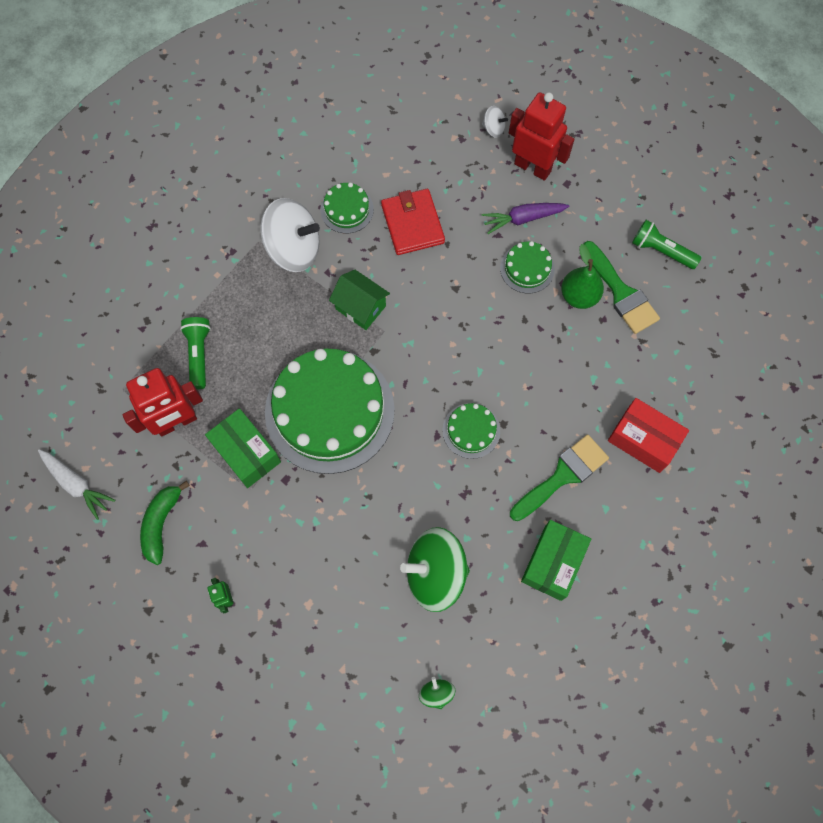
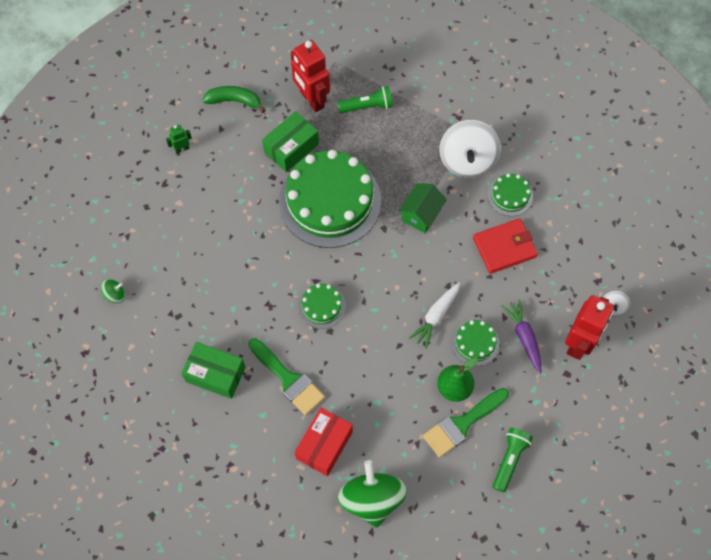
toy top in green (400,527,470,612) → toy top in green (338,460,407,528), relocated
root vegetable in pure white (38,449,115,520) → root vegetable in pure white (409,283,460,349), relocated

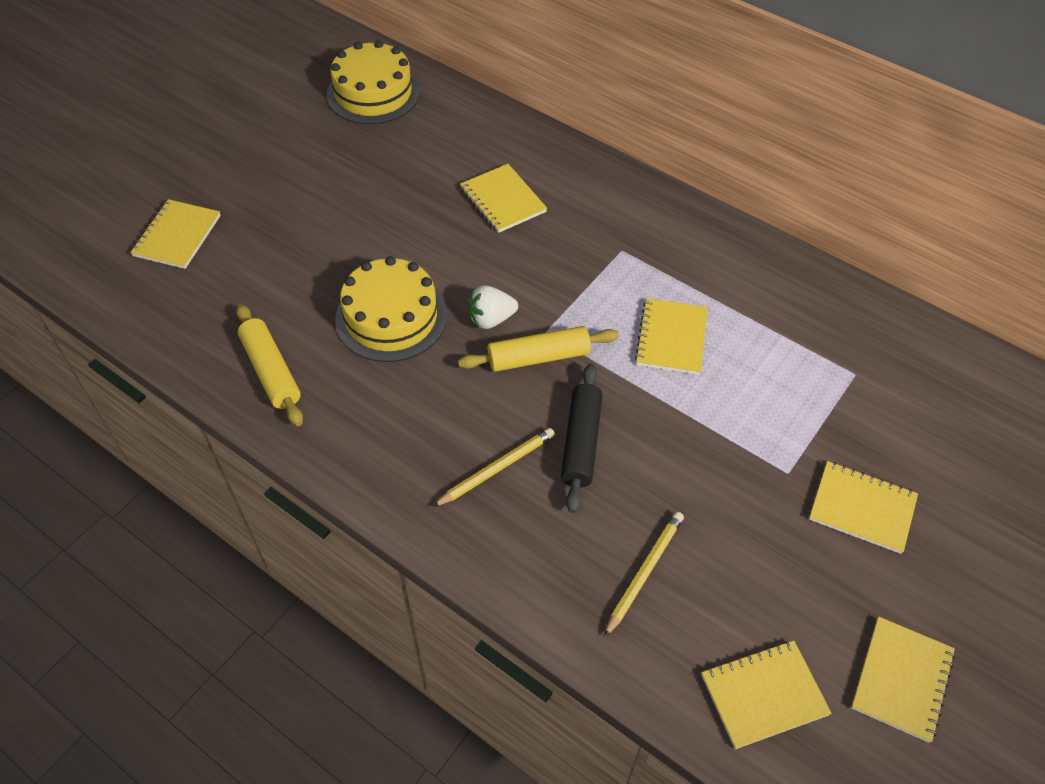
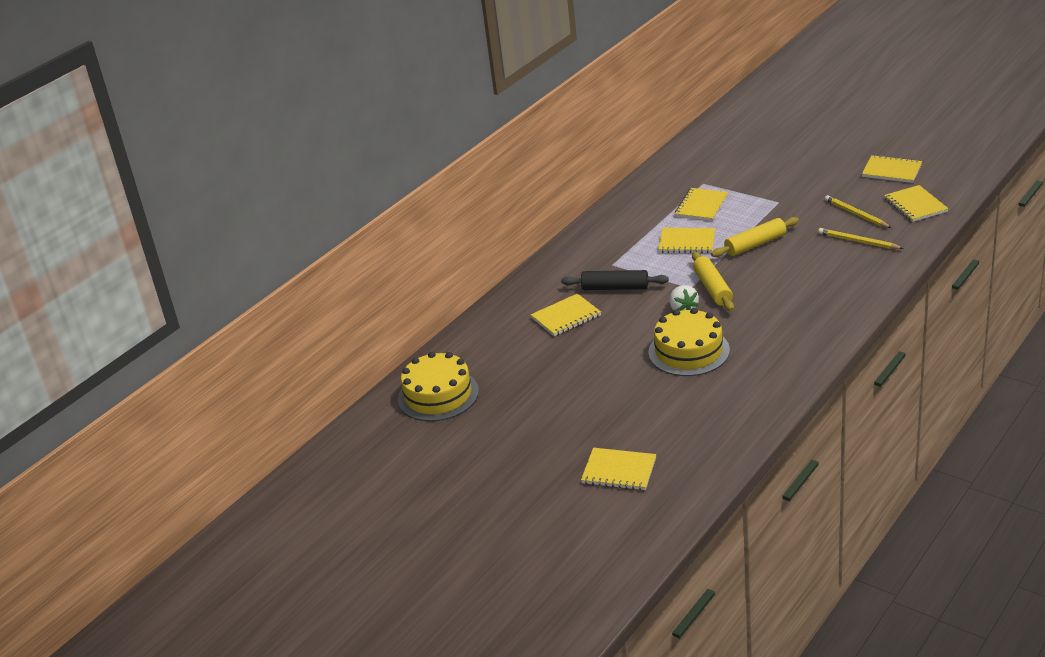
rolling pin in black (561,363,603,513) → rolling pin in black (561,270,669,290), relocated
exercise book in yellow (809,461,918,554) → exercise book in yellow (675,188,728,221), relocated
rolling pin in yellow (236,304,303,426) → rolling pin in yellow (711,217,799,257), relocated
wooden pencil in yellow (433,428,555,507) → wooden pencil in yellow (825,195,891,228), relocated

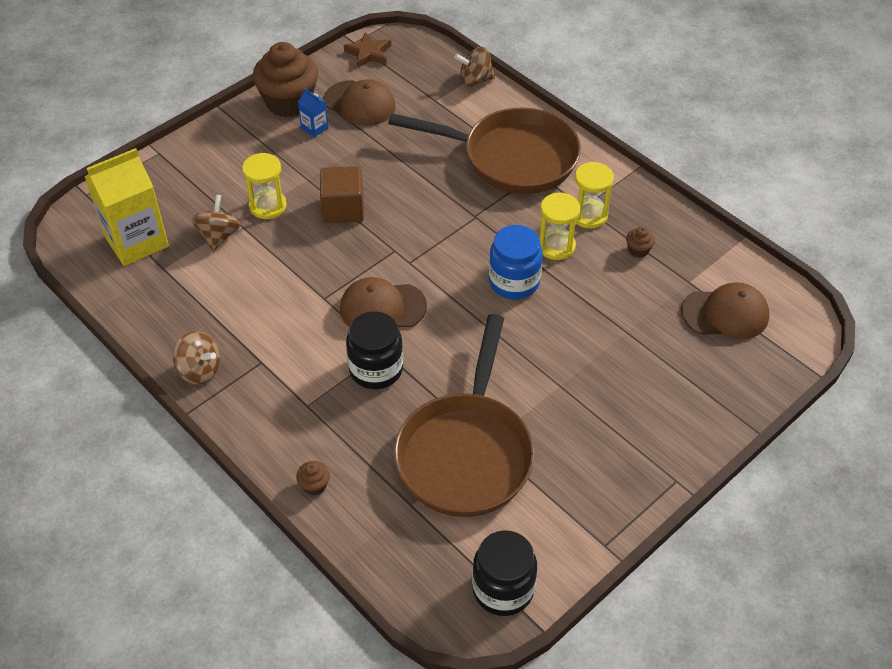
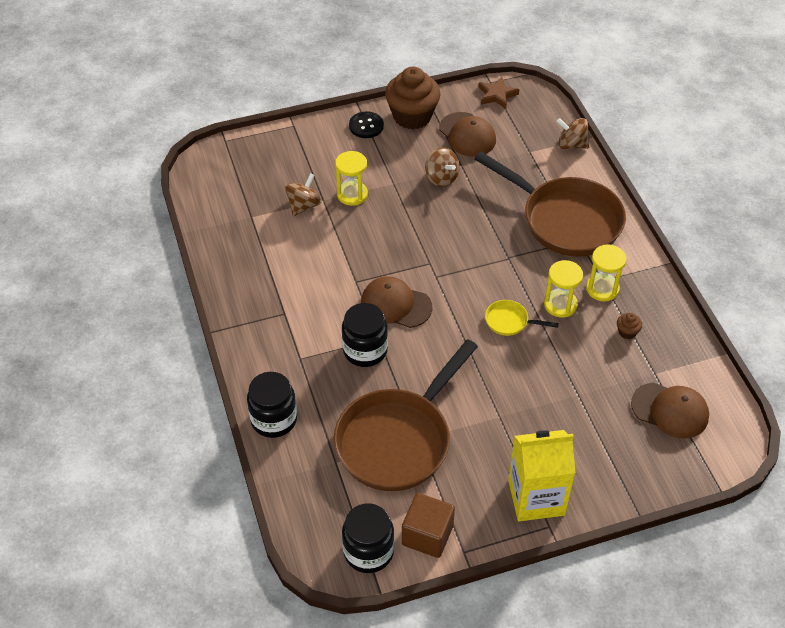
cupcake in brown (296,461,330,496) → preserve jar in black (247,372,297,438)
- → shirt button in black (349,111,384,138)
cube in brown (320,166,364,223) → cube in brown (402,493,455,558), relocated
toy top in brown (173,331,220,384) → toy top in brown (425,148,460,187), relocated
preserve jar in cobalt (489,225,543,299) → frying pan in yellow (485,300,559,336)
milk carton in yellow (85,148,169,266) → milk carton in yellow (508,430,576,521), relocated
milk carton in cobalt (298,88,329,137) → -

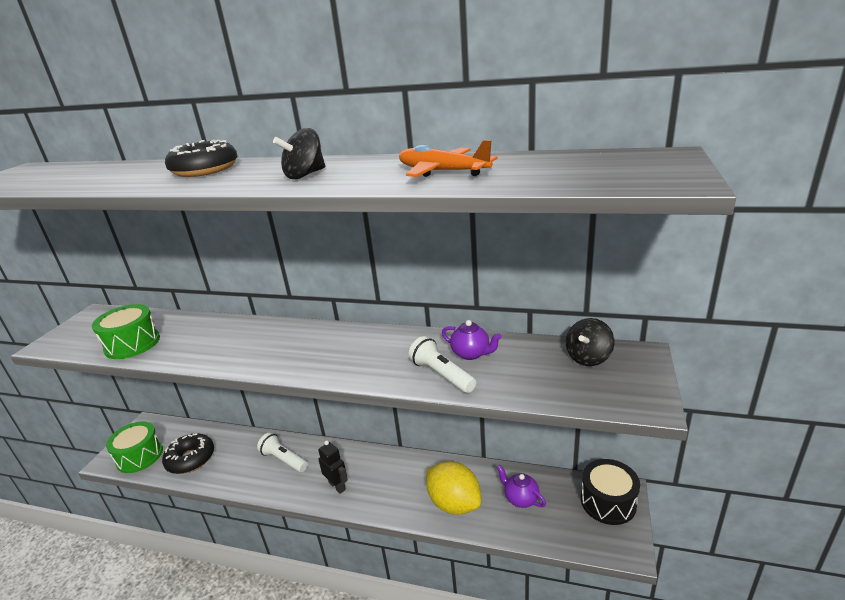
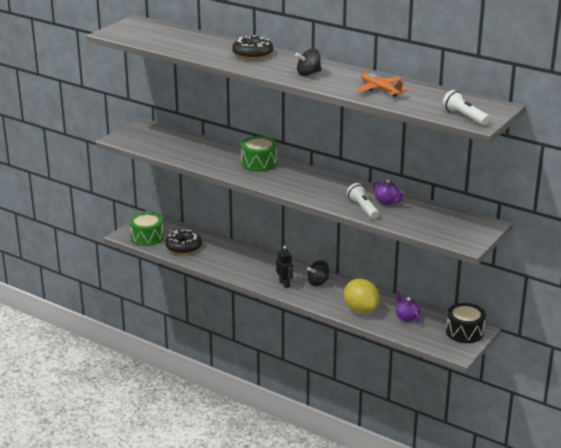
snare drum in green (92,304,160,359) → snare drum in green (241,136,277,172), relocated
toy top in black (566,318,615,366) → toy top in black (307,260,329,286), relocated
torch in pure white (257,432,308,472) → torch in pure white (442,90,490,125), relocated

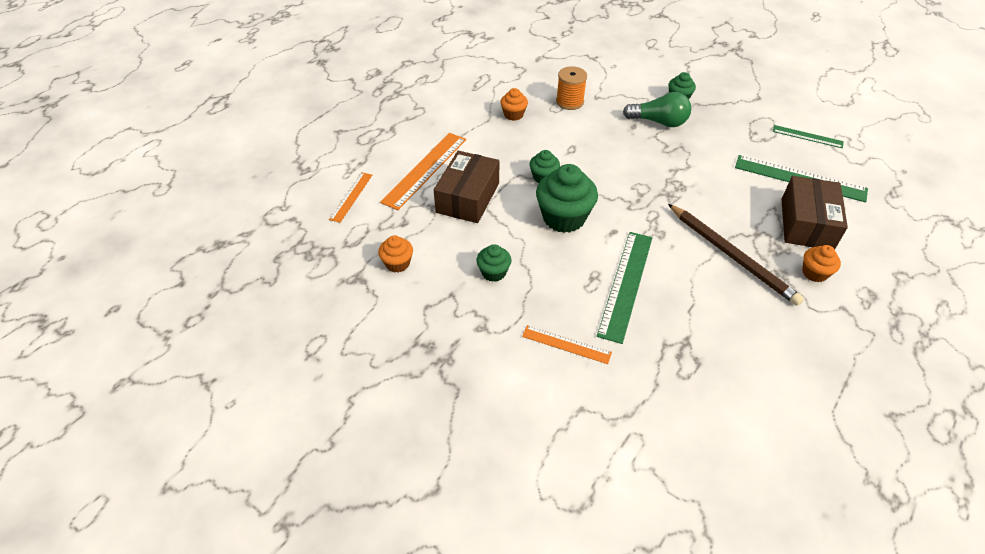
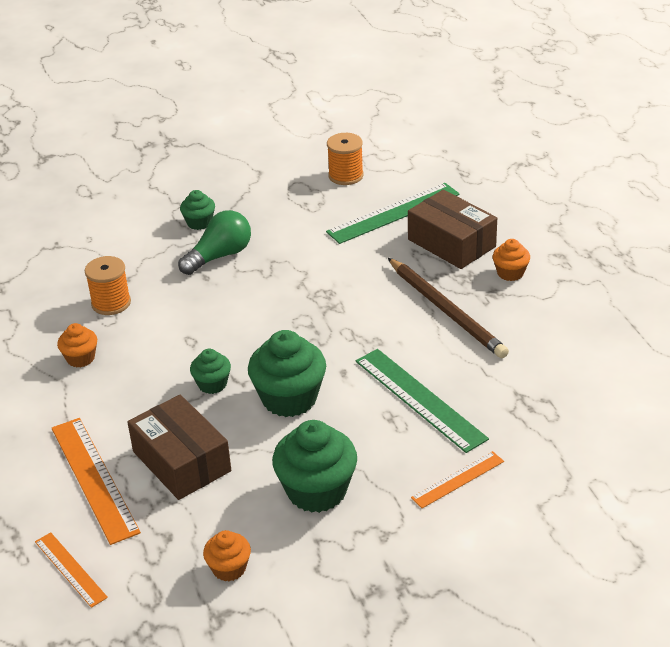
cupcake in green (476,244,511,282) → cupcake in green (272,420,357,513), x1.87
ruler in green (773,125,844,148) → spool in bright orange (327,133,364,185)
wooden pencil in brown (668,204,804,306) → wooden pencil in brown (388,258,509,358), 60 degrees clockwise

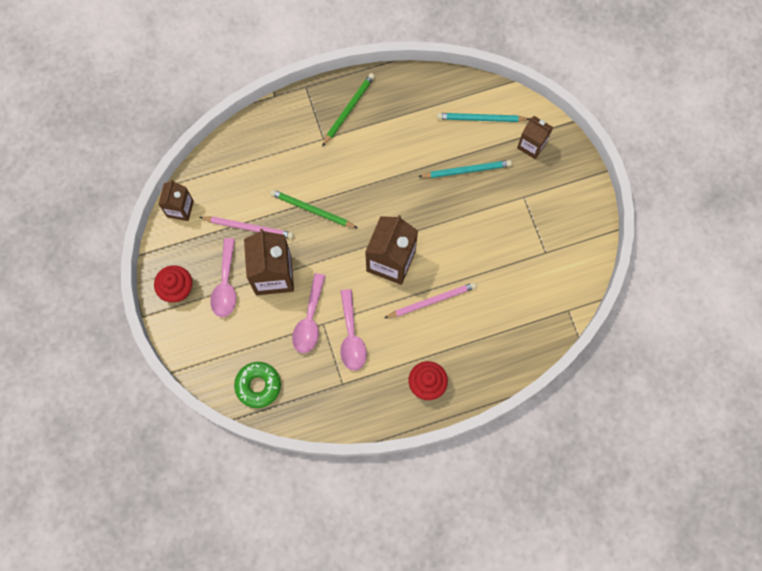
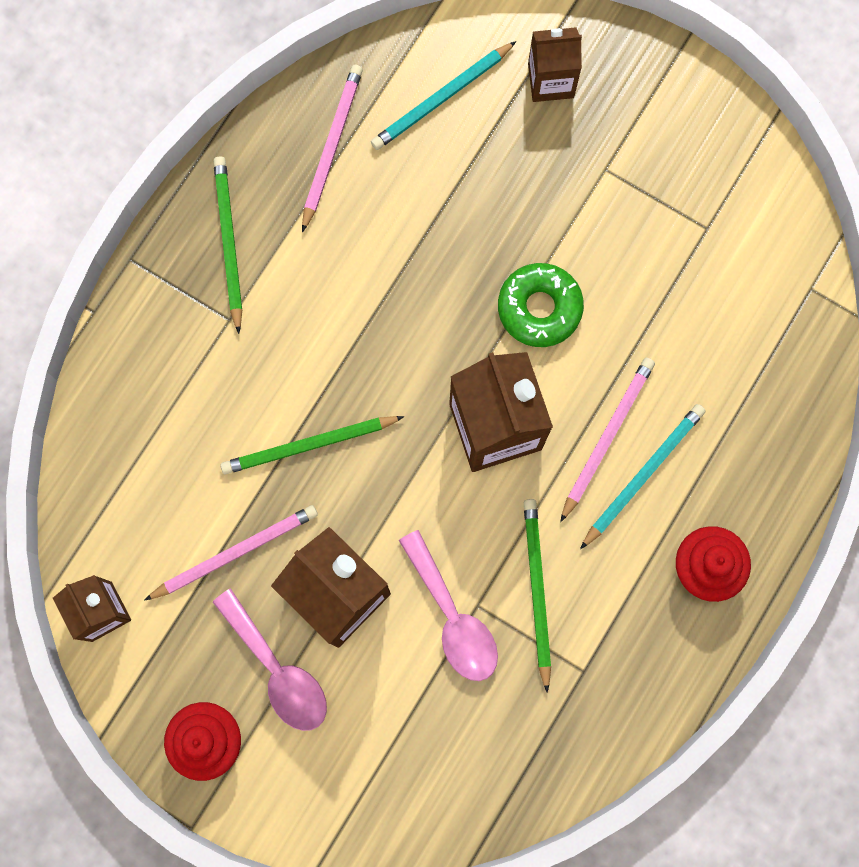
- → wooden pencil in pink (302,65,363,233)
doughnut in green (234,362,281,408) → doughnut in green (498,263,584,347), relocated
teaspoon in pink (340,289,367,371) → wooden pencil in green (524,499,551,693)
wooden pencil in teal (418,160,512,178) → wooden pencil in teal (580,404,706,549), relocated

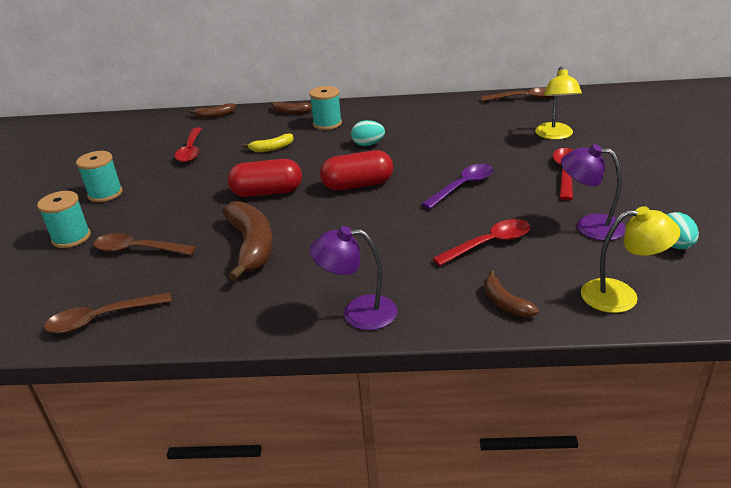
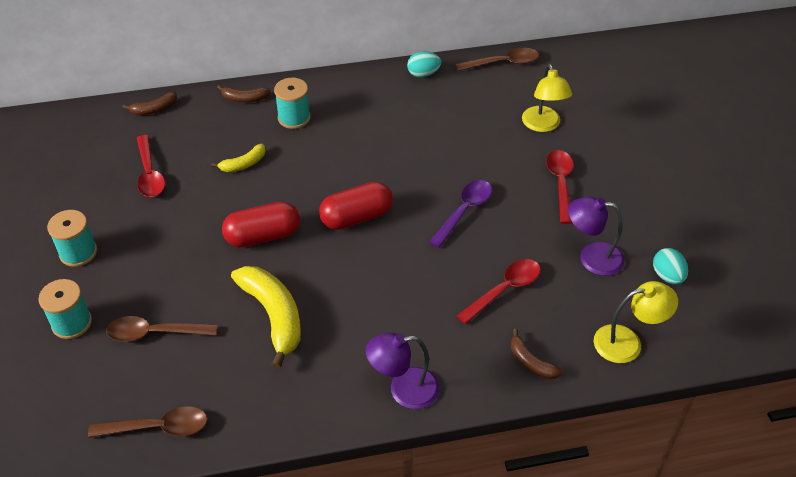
teaspoon in brown (44,292,172,334) → teaspoon in brown (88,406,208,438), 150 degrees counterclockwise
banana in brown (222,201,273,281) → banana in yellow (231,266,301,369)
toy egg in teal (351,120,385,146) → toy egg in teal (407,51,441,77), relocated

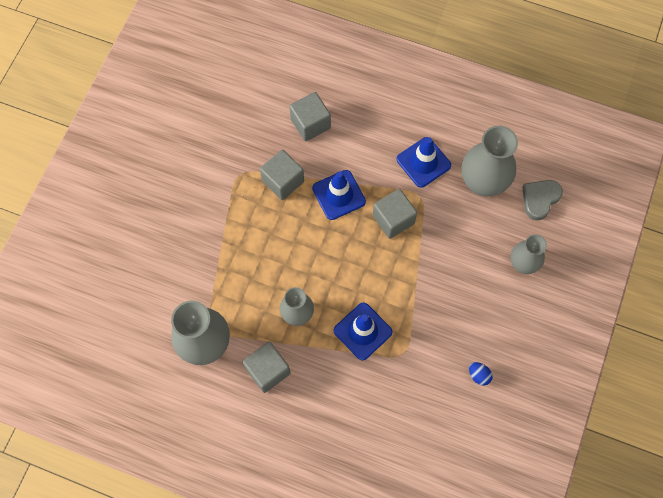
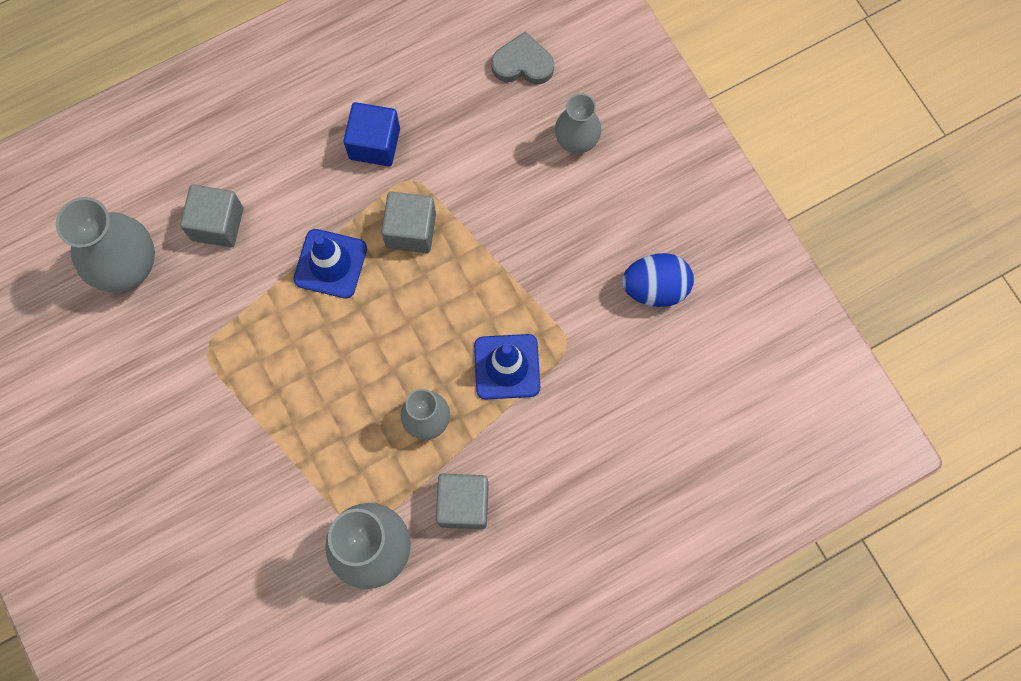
flower vase in grey (461,126,518,196) → flower vase in grey (56,197,155,293), relocated
traffic cone in cobalt (397,137,451,188) → cube in cobalt (344,102,400,166)
heart shape in grey (522,180,563,220) → heart shape in grey (491,31,554,85), 105 degrees clockwise
toy egg in cobalt (469,362,492,386) → toy egg in cobalt (622,253,694,307), x2.00
cube in grey (260,149,304,200) → -

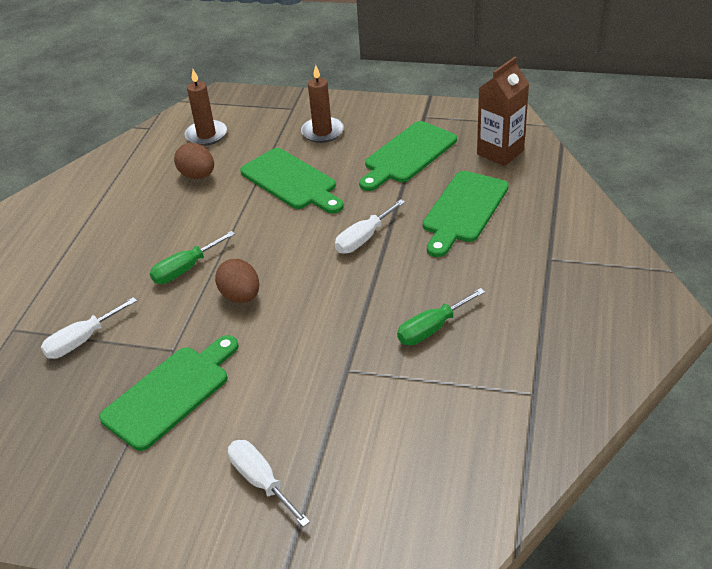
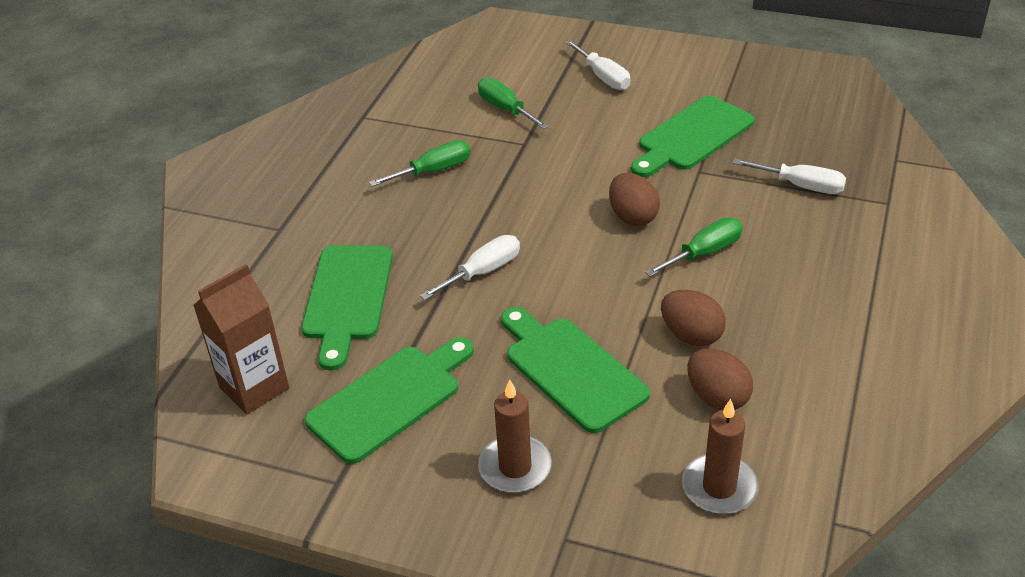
cutting board in green (423,171,509,257) → cutting board in green (301,245,393,370), 150 degrees clockwise
- → screwdriver in green (478,77,549,129)
- → toy egg in brown (661,290,726,346)
screwdriver in pure white (41,297,137,359) → screwdriver in pure white (733,159,846,194), 60 degrees clockwise

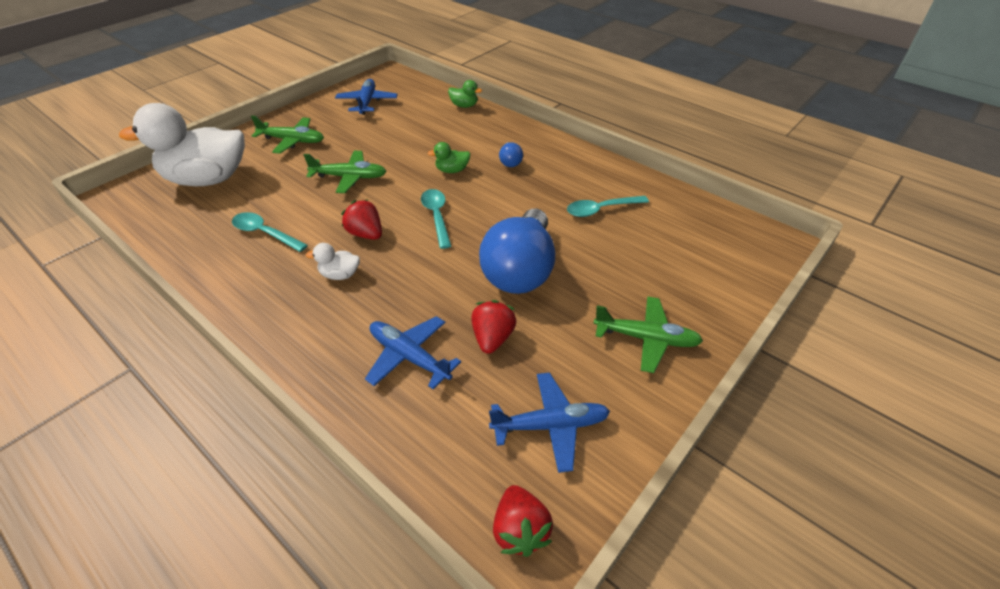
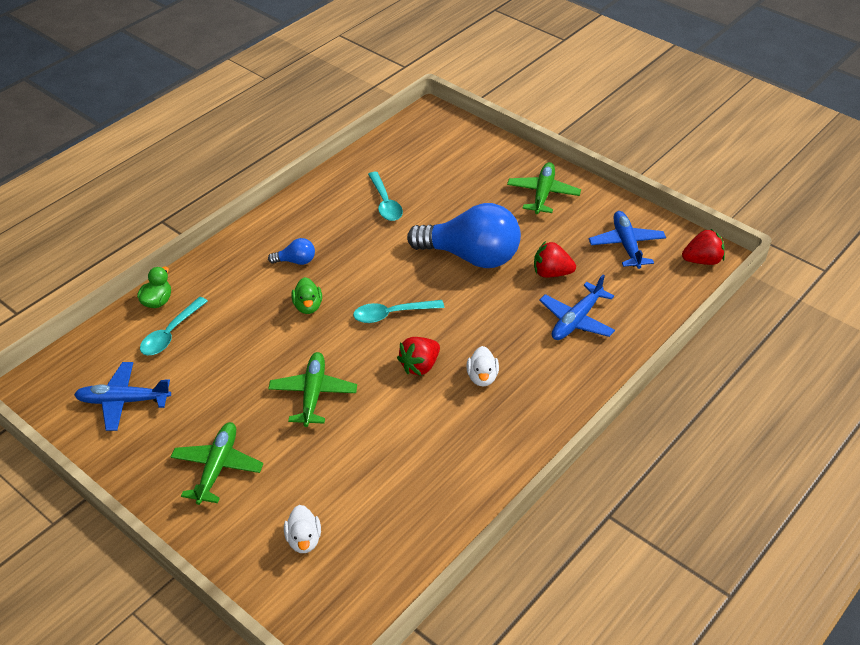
teaspoon in teal (232,212,308,252) → teaspoon in teal (140,297,208,355), relocated
rubber duck in pure white (119,103,245,186) → rubber duck in pure white (284,505,321,553), x0.40

